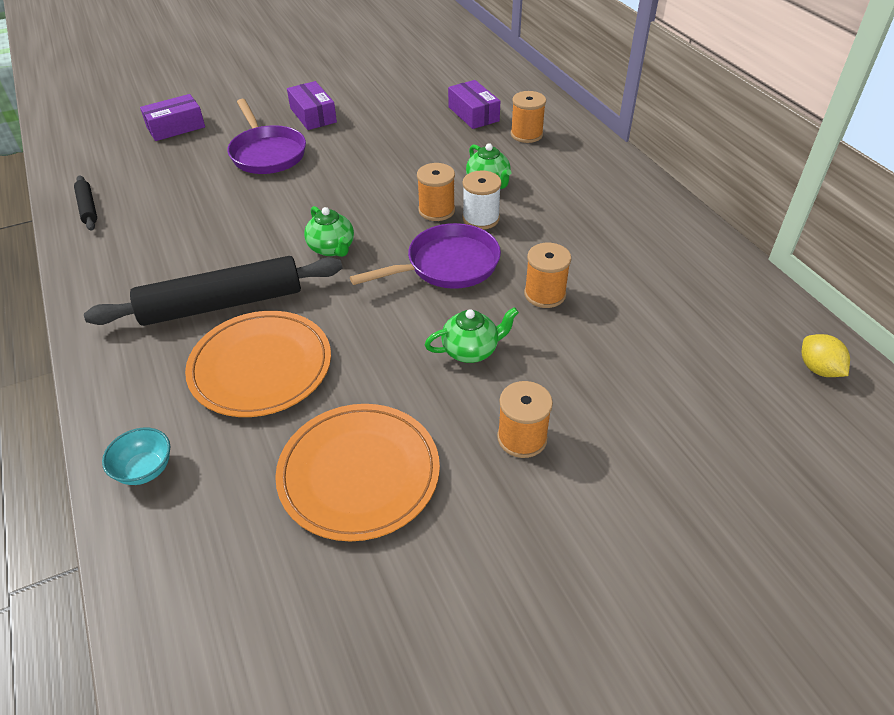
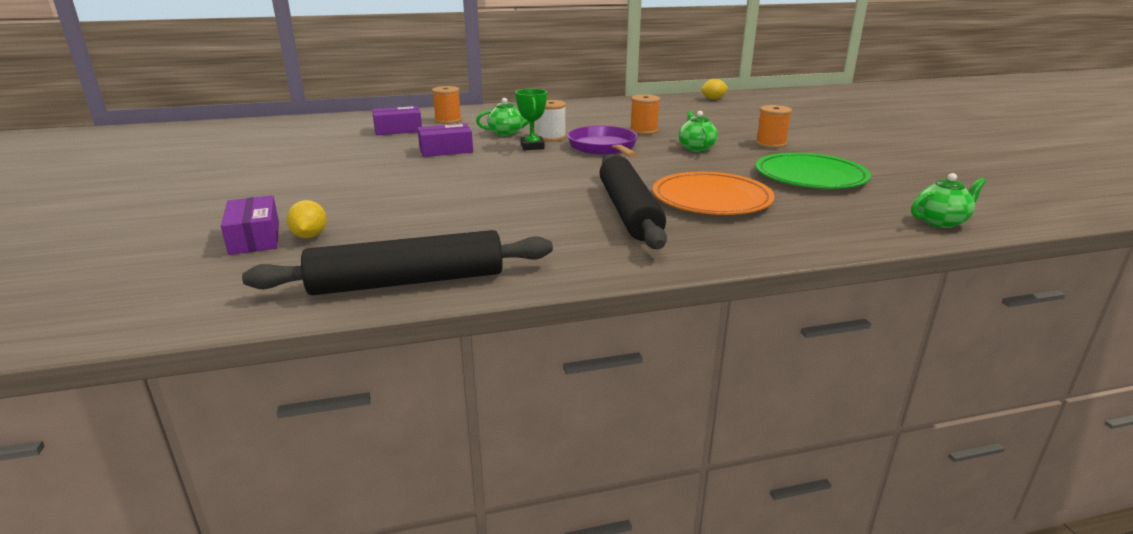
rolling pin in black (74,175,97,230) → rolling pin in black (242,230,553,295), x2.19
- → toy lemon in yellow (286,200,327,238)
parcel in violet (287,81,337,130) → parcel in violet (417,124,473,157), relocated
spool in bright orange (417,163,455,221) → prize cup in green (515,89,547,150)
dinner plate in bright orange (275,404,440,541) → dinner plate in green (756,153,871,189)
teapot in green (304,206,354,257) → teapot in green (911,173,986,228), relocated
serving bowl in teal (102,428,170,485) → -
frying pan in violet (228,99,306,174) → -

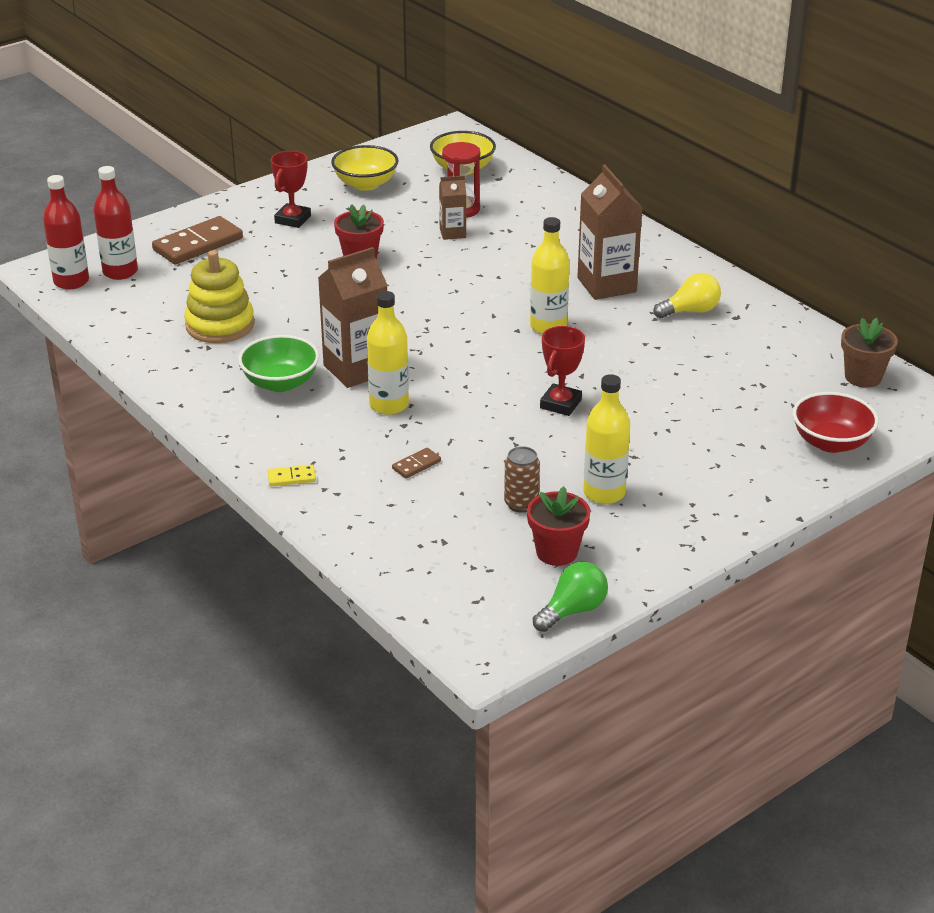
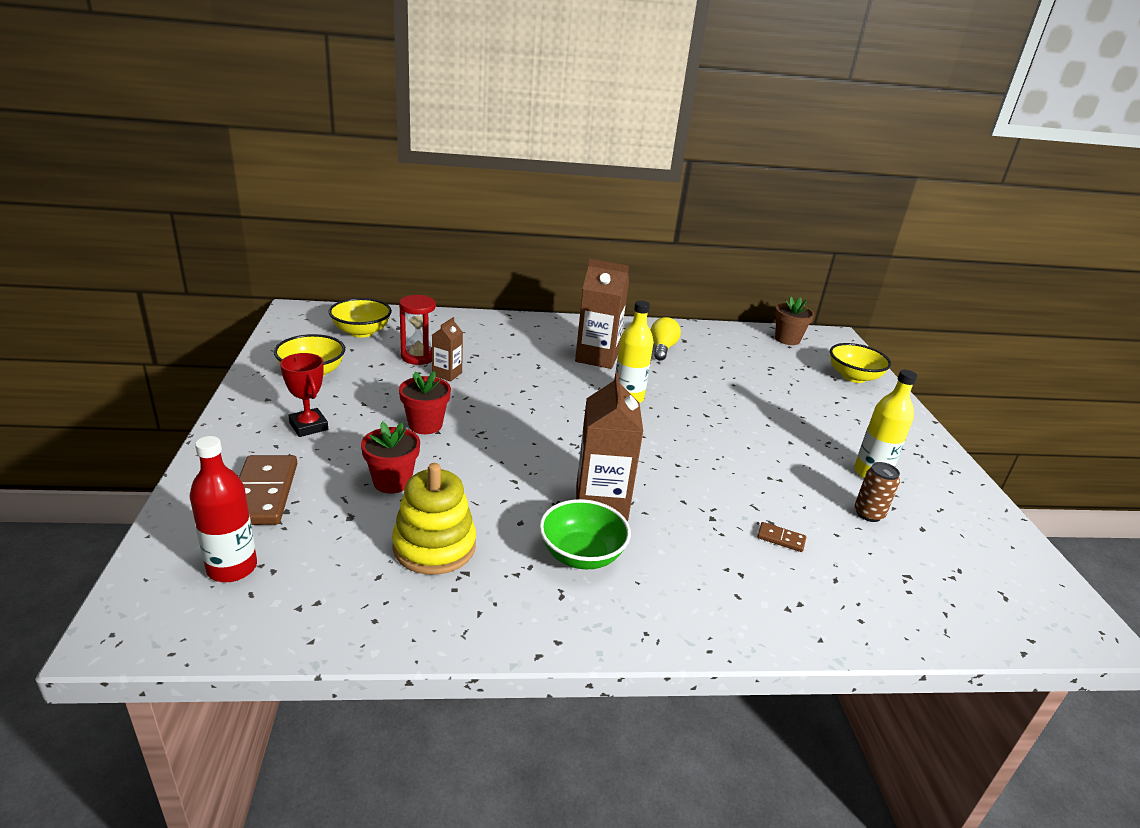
plant pot in scarlet (527,486,590,566) → plant pot in scarlet (361,422,420,494), relocated
domino tile in brown (392,448,441,479) → domino tile in brown (757,522,806,552), 60 degrees counterclockwise
serving bowl in scarlet (793,392,879,453) → serving bowl in yellow (830,343,891,383)
bottle in scarlet (43,175,89,289) → -
domino tile in yellow (268,465,316,486) → -
bottle in yellow (367,291,409,415) → -
bulb in green (533,562,608,632) → -
prize cup in scarlet (540,326,585,416) → -

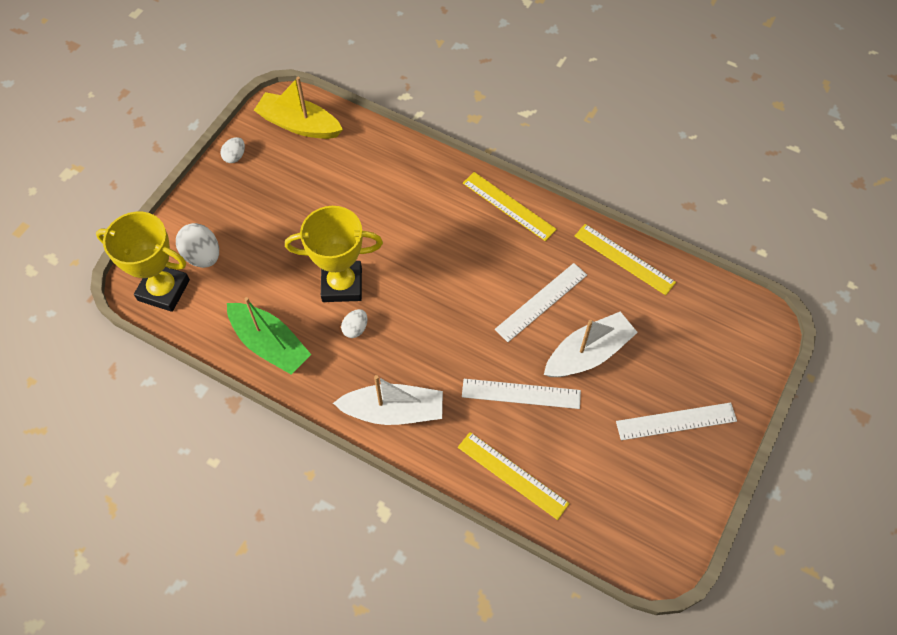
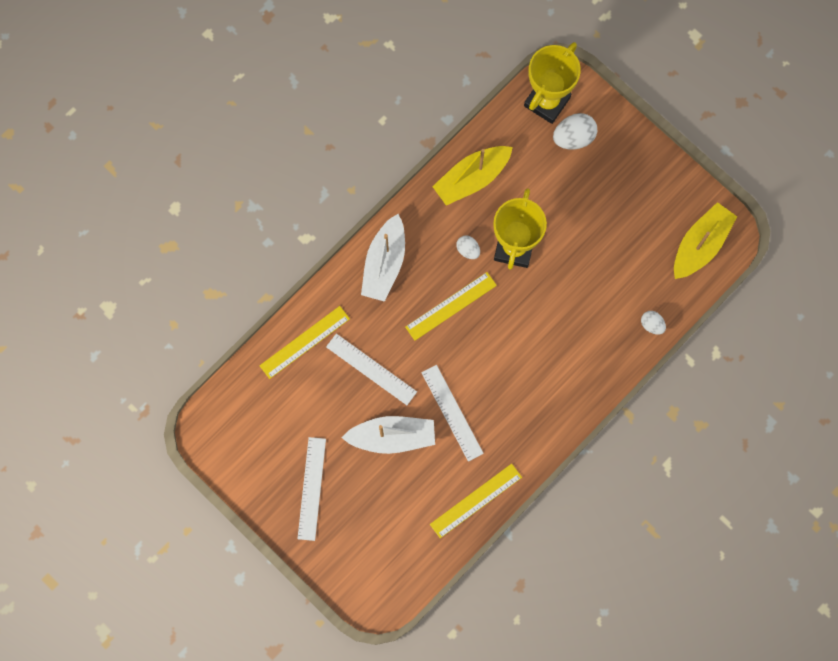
ruler in pure white (462,379,581,409) → ruler in pure white (326,334,417,405), 75 degrees counterclockwise
toy boat in pure white (544,312,638,377) → toy boat in pure white (341,416,435,454), 75 degrees counterclockwise
ruler in yellow (463,172,557,241) → ruler in yellow (405,272,497,341), relocated
toy boat in green (227,297,312,374) → toy boat in yellow (432,146,513,206)
toy egg in pure white (220,137,245,163) → toy egg in pure white (641,311,666,335), relocated

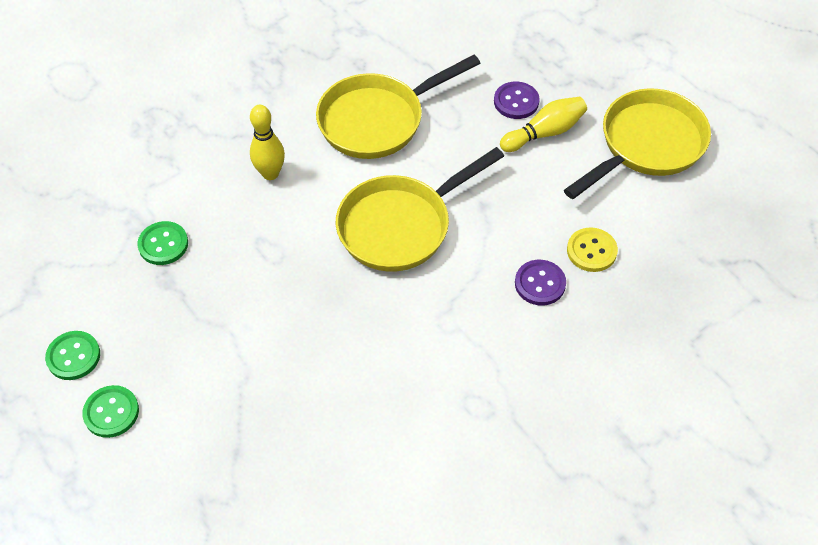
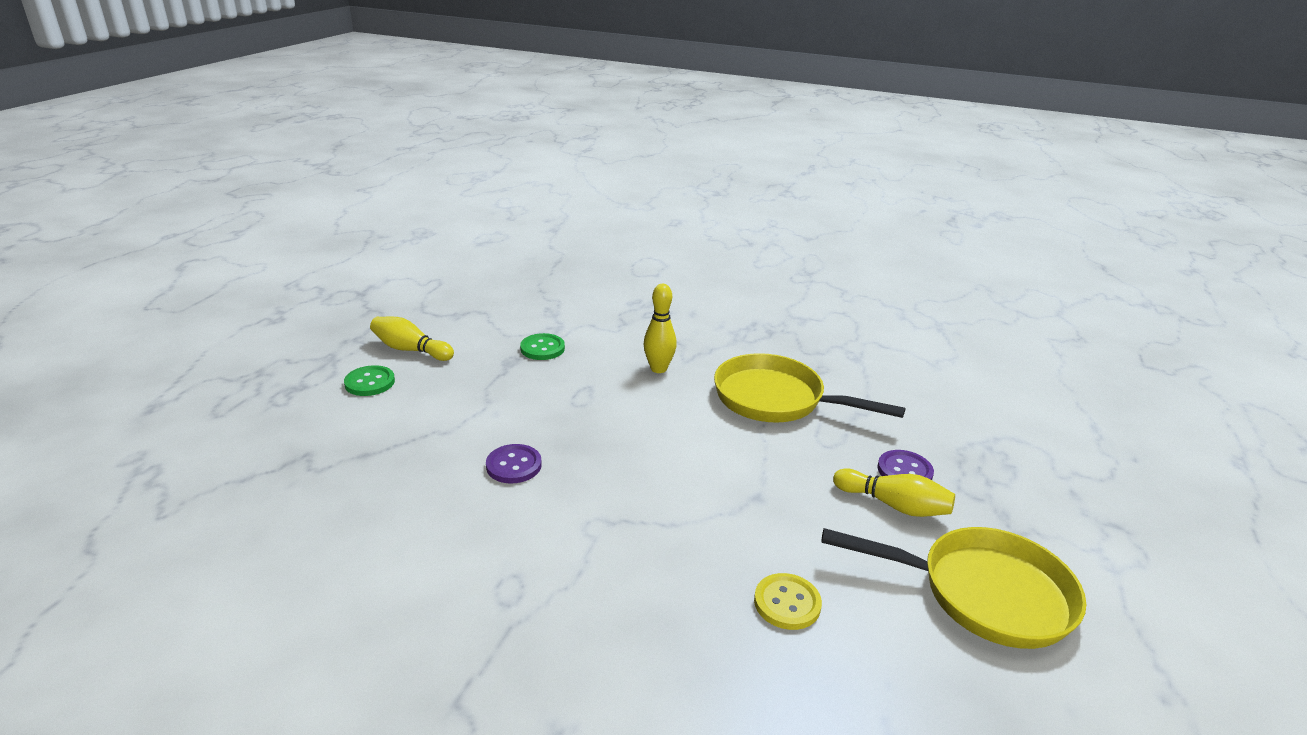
shirt button in green (45,331,100,380) → bowling pin in yellow (370,317,454,361)
shirt button in violet (515,260,566,305) → shirt button in violet (486,444,542,484), relocated
frying pan in yellow (336,147,504,272) → -

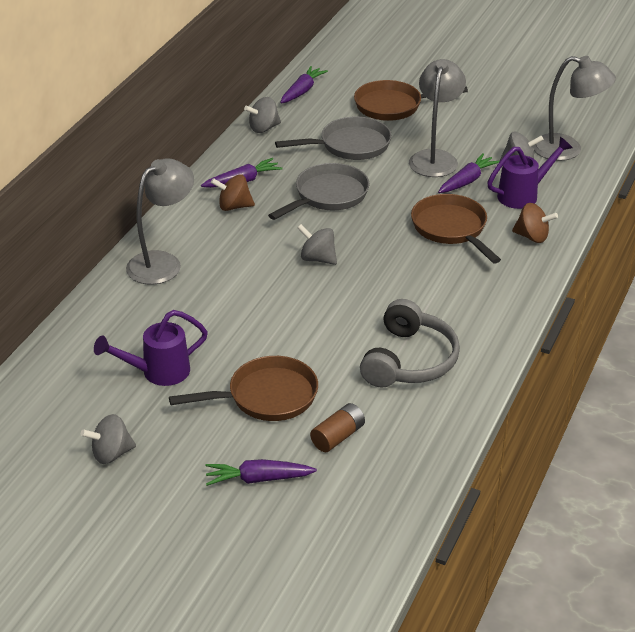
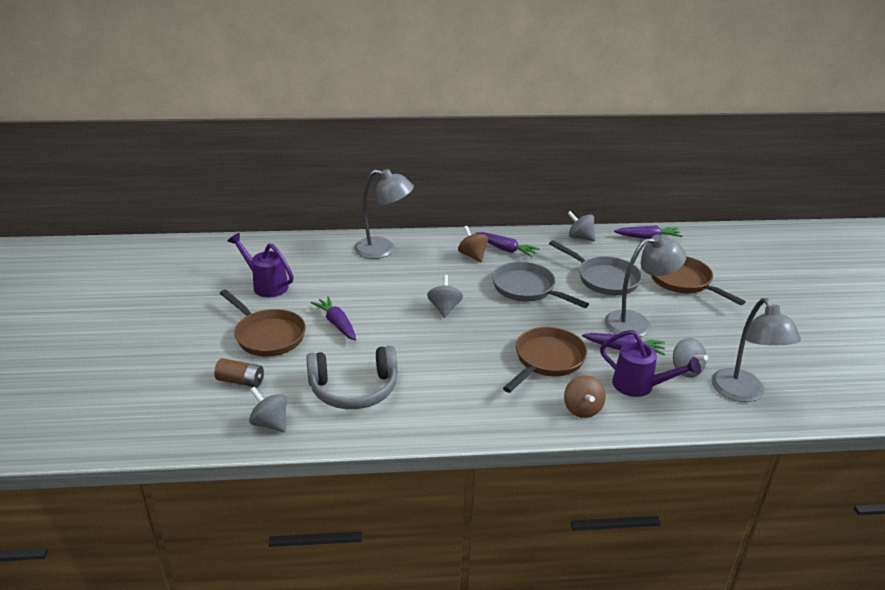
toy top in grey (81,414,136,464) → toy top in grey (249,387,287,432), relocated
root vegetable in violet (206,459,317,486) → root vegetable in violet (311,296,356,341), relocated
frying pan in grey (268,163,370,220) → frying pan in grey (492,261,589,308), 150 degrees counterclockwise

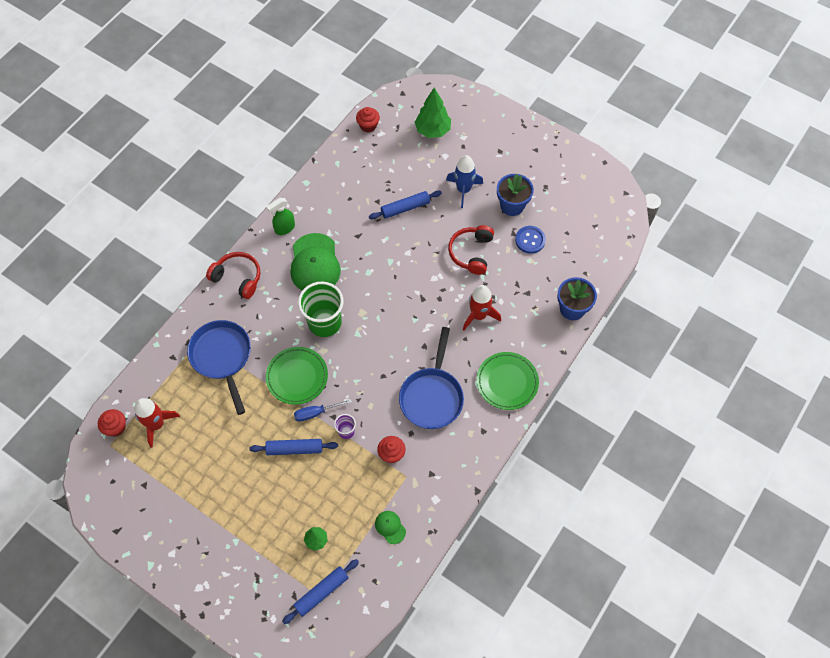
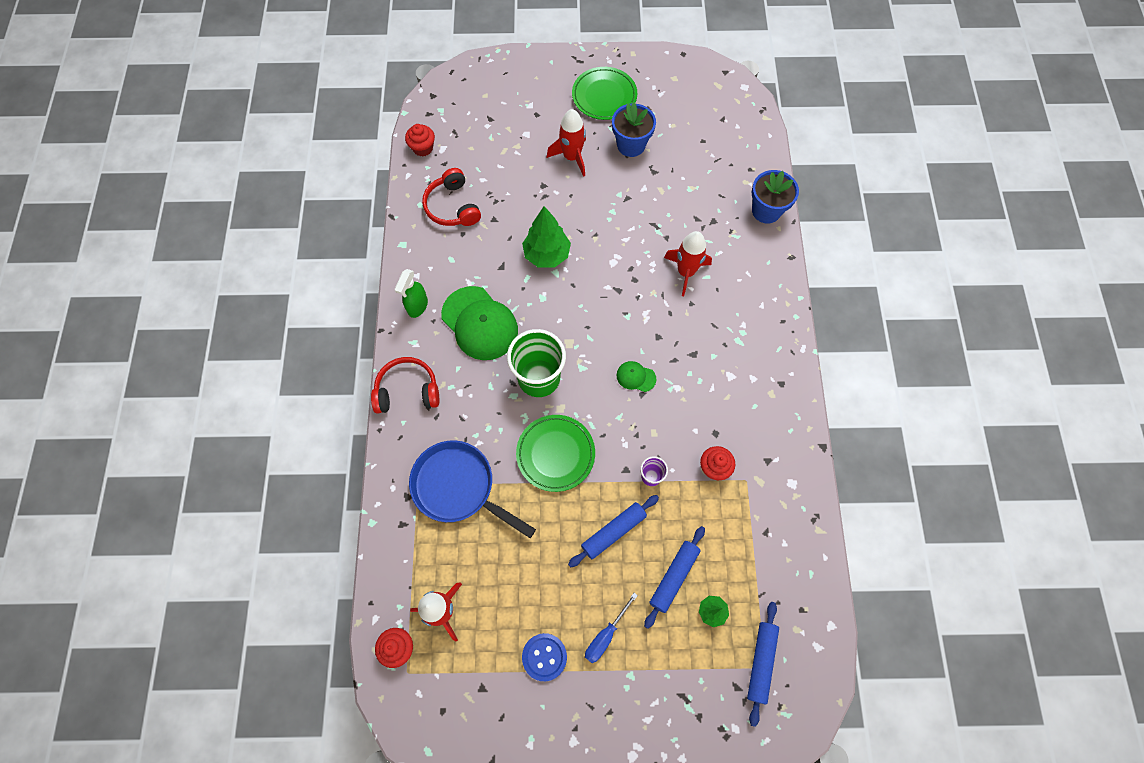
over-ear headphones in scarlet (448,225,494,275) → over-ear headphones in scarlet (422,168,481,226), relocated
fir tree in green (415,87,451,138) → fir tree in green (522,206,571,268), relocated
shirt button in cobalt (515,226,546,254) → shirt button in cobalt (522,633,567,681), relocated
rocket in cobalt (446,155,483,208) → rocket in scarlet (547,109,586,177)
dinner plate in green (477,352,539,410) → dinner plate in green (572,67,637,120), relocated
screwdriver in cobalt (294,399,352,422) → screwdriver in cobalt (585,593,638,663), relocated
baseball cap in green (375,511,406,544) → baseball cap in green (617,361,656,392), relocated
rolling pin in cobalt (369,190,442,219) → rolling pin in cobalt (644,526,705,629), relocated
frying pan in cobalt (399,327,464,429) → -

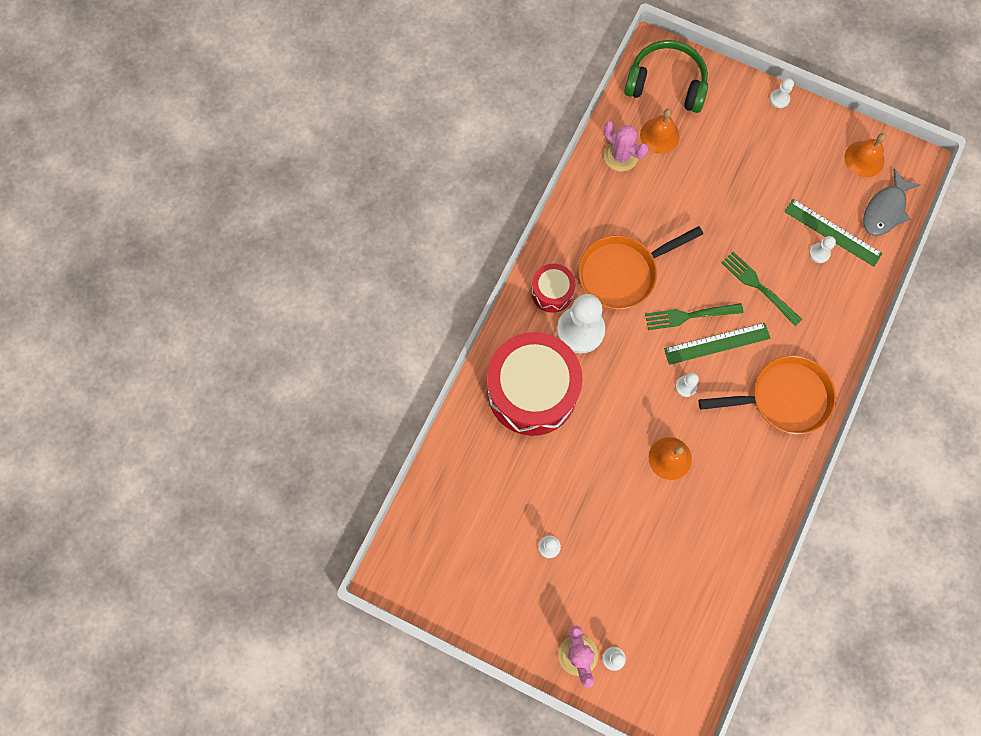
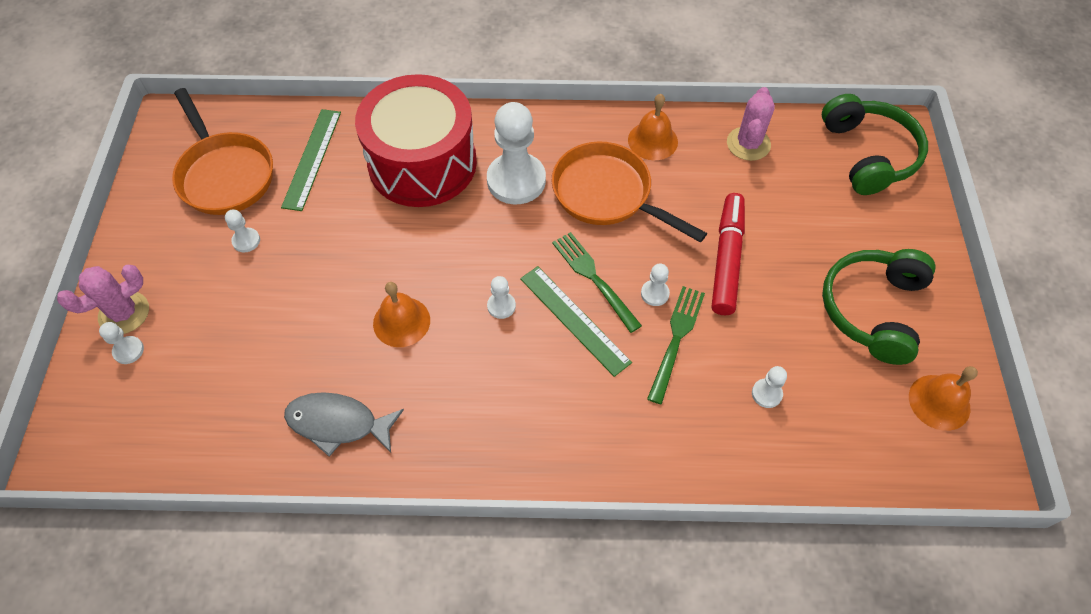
frying pan in bright orange (699,355,836,435) → frying pan in bright orange (172,88,273,215), relocated
ruler in green (784,199,882,267) → ruler in green (281,109,341,211), relocated
fish in grey (863,168,921,236) → fish in grey (284,392,404,457), relocated
hand bell in bright orange (640,109,680,154) → hand bell in bright orange (628,94,678,160), relocated
chess pawn in pure white (770,78,794,108) → chess pawn in pure white (641,263,670,306), relocated
- → marker in scarlet (712,193,745,315)
- → over-ear headphones in green (822,249,935,365)
snare drum in scarlet (531,264,575,313) → -

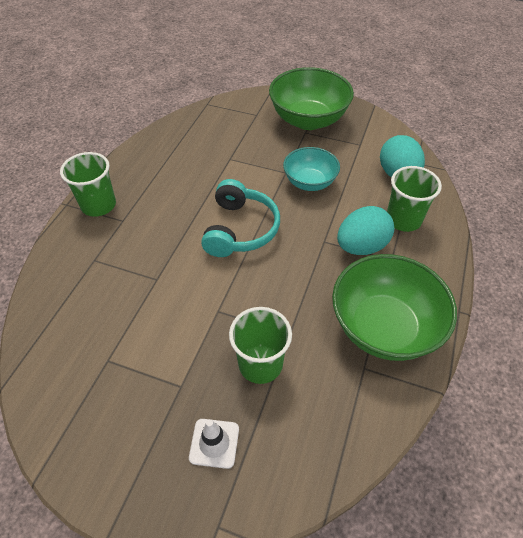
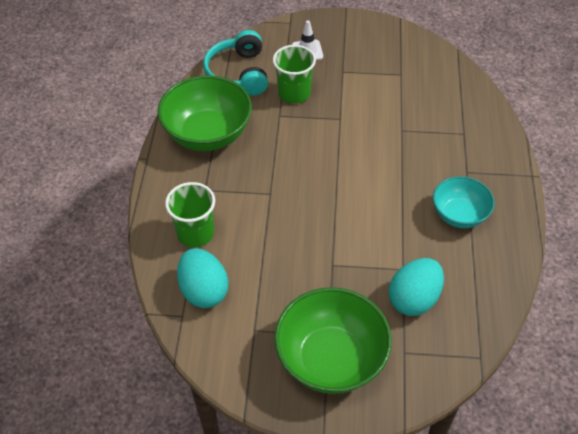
over-ear headphones in teal (201,179,280,257) → over-ear headphones in teal (203,30,268,96), relocated
toy egg in teal (337,206,394,255) → toy egg in teal (388,258,444,316), relocated
serving bowl in teal (283,147,340,191) → serving bowl in teal (433,176,495,228), relocated
tumbler in green (60,152,116,217) → -

